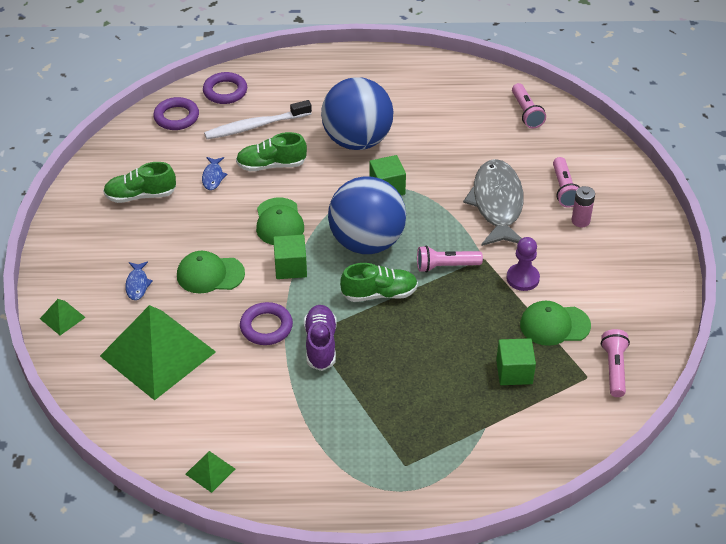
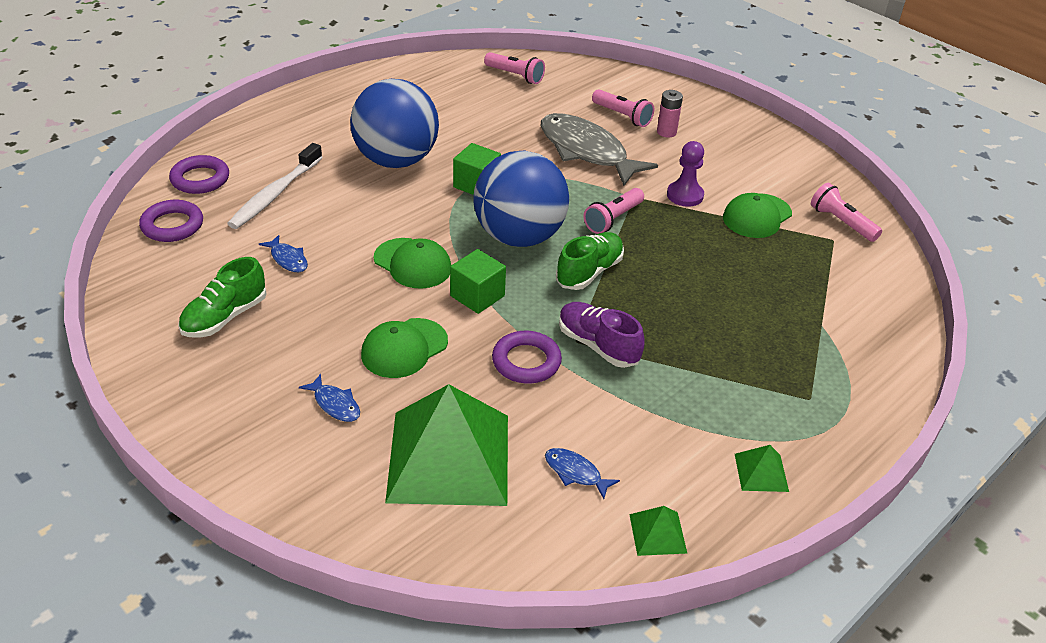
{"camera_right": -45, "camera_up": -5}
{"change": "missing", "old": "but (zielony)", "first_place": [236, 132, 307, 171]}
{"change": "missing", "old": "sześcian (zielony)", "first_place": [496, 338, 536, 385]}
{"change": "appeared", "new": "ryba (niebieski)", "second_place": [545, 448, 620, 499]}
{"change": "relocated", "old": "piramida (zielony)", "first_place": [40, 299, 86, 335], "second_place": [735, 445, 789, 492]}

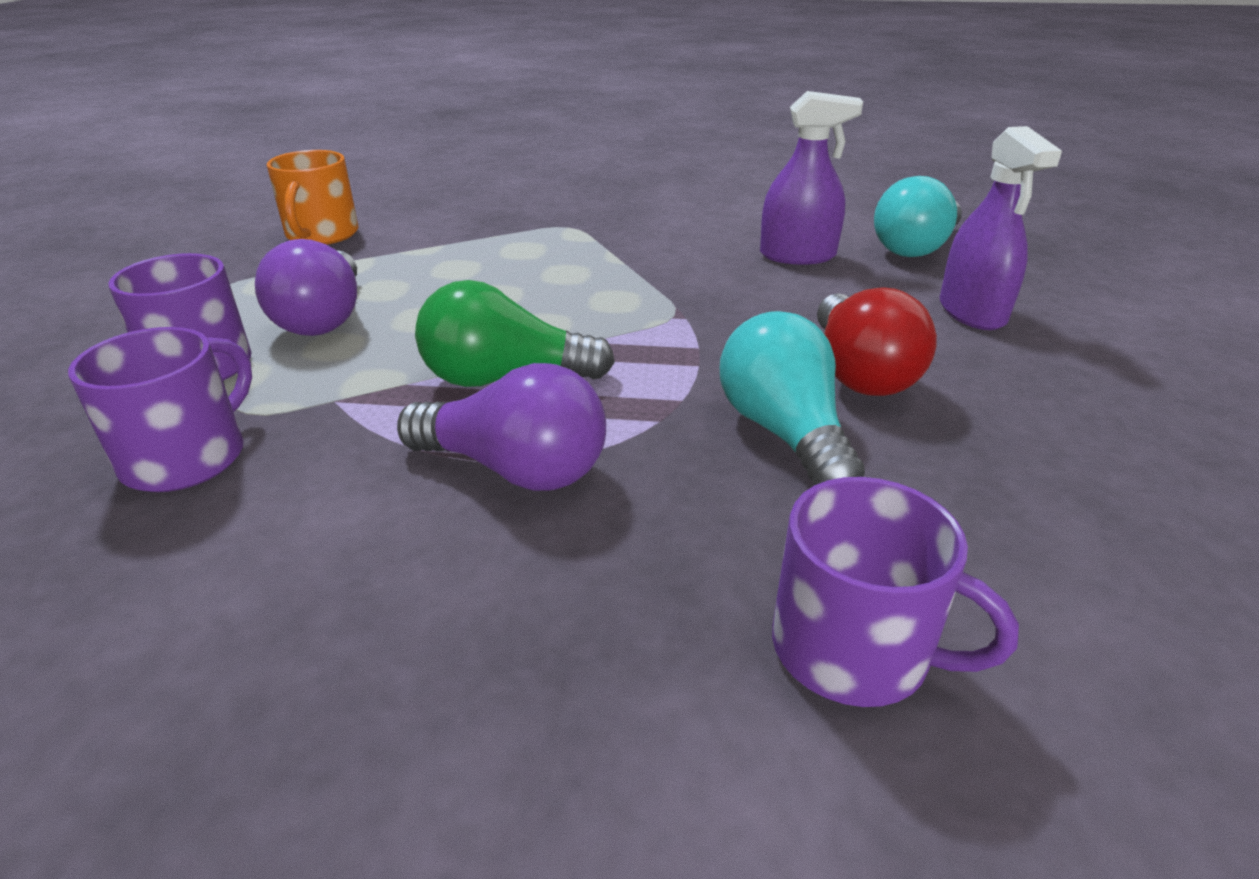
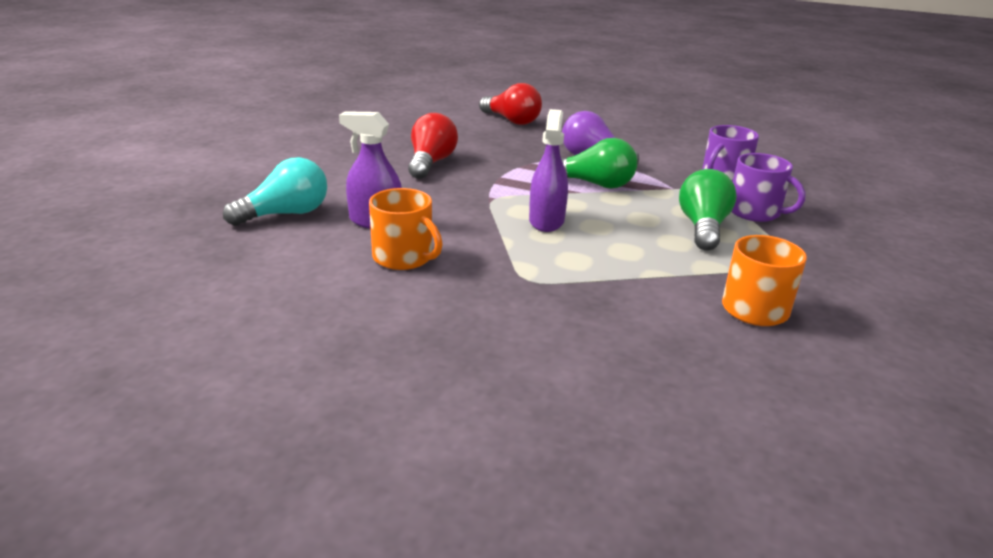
{"camera_right": -165, "camera_up": -5}
{"change": "missing", "old": "żarówka (turkusowy)", "first_place": [720, 311, 865, 485]}
{"change": "appeared", "new": "kubek (pomarańczowy)", "second_place": [369, 188, 443, 270]}
{"change": "relocated", "old": "spryskiwacz (fioletowy)", "first_place": [940, 126, 1062, 330], "second_place": [529, 109, 568, 232]}
{"change": "exchanged", "old": "kubek (fioletowy)", "new": "żarówka (czerwony)", "first_place": [772, 477, 1019, 707], "second_place": [479, 83, 542, 125]}
{"change": "colour", "old": "żarówka (fioletowy)", "new": "żarówka (zielony)", "first_place": [255, 239, 357, 336], "second_place": [679, 169, 737, 251]}

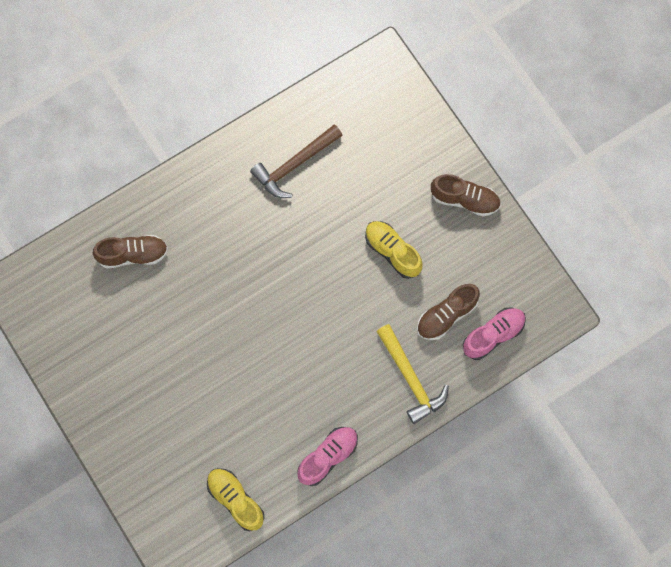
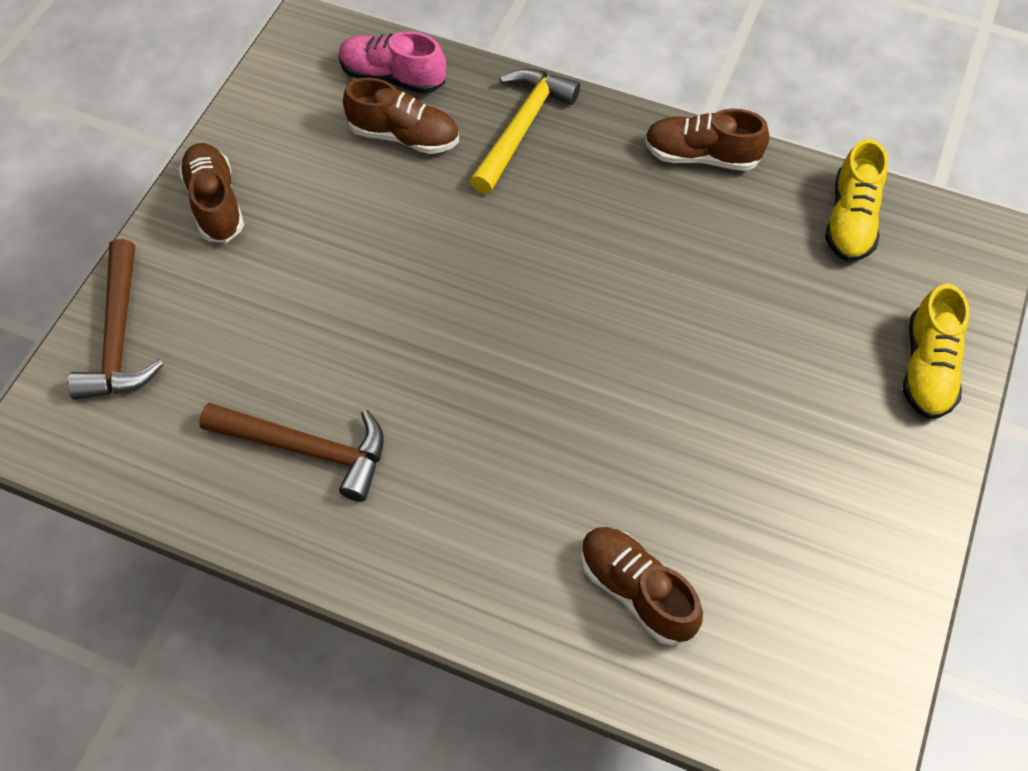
{"camera_right": -125, "camera_up": -15}
{"change": "appeared", "new": "młotek (brązowy)", "second_place": [68, 239, 164, 400]}
{"change": "relocated", "old": "but (żółty)", "first_place": [365, 221, 423, 279], "second_place": [903, 284, 970, 419]}
{"change": "colour", "old": "but (różowy)", "new": "but (brązowy)", "first_place": [297, 427, 358, 486], "second_place": [644, 109, 769, 171]}

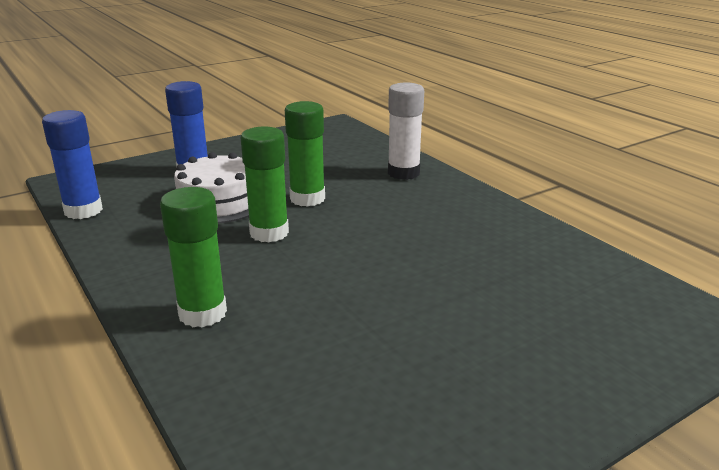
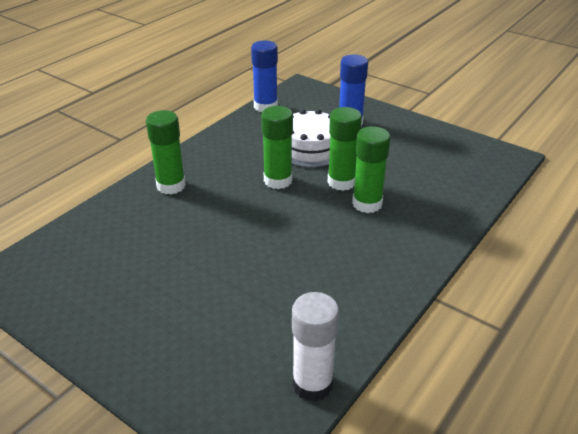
{"camera_right": 70, "camera_up": 10}
{"change": "appeared", "new": "klej w sztyfcie (zielony)", "second_place": [352, 126, 390, 213]}
{"change": "relocated", "old": "klej w sztyfcie (biały)", "first_place": [388, 82, 424, 180], "second_place": [292, 292, 339, 402]}

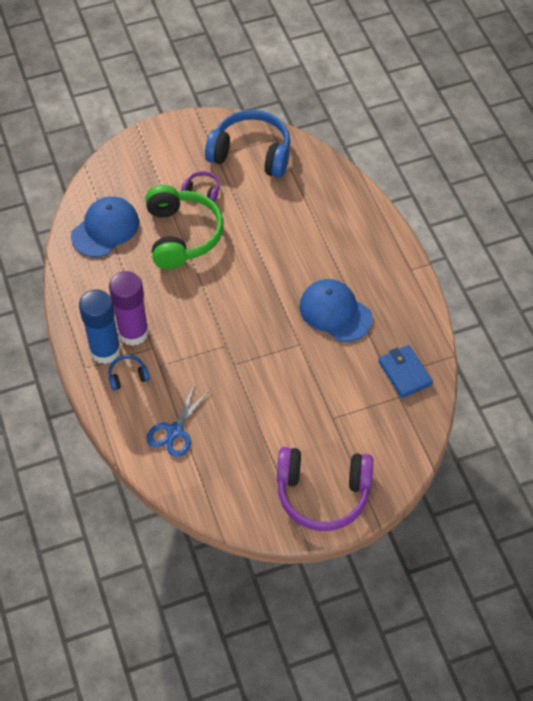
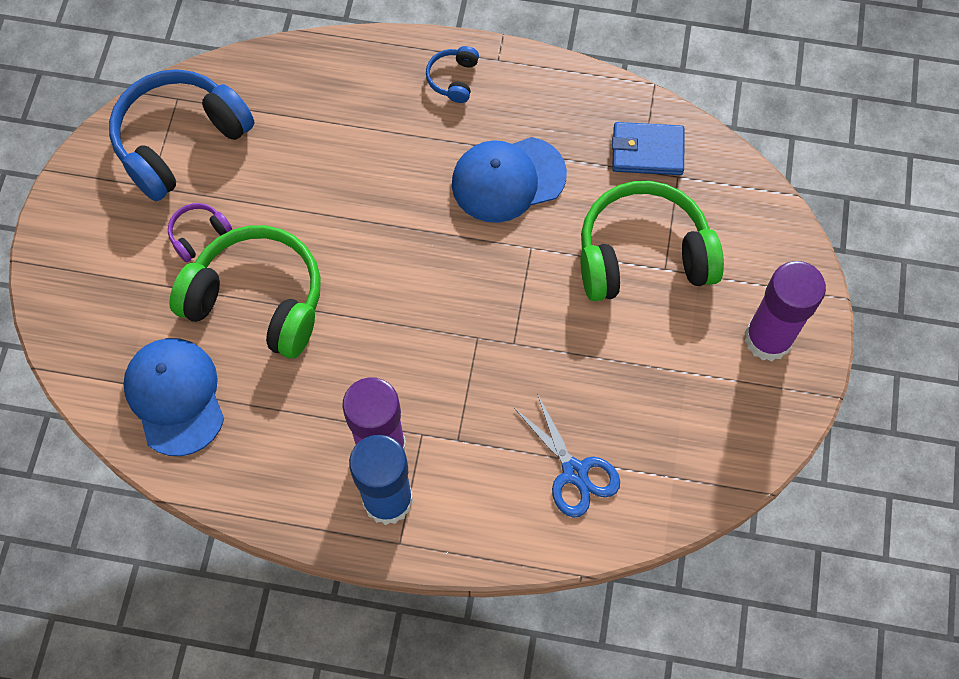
{"camera_right": -60, "camera_up": 10}
{"change": "appeared", "new": "słuchawki (zielony)", "second_place": [581, 181, 724, 301]}
{"change": "relocated", "old": "słuchawki (niebieski)", "first_place": [108, 355, 150, 391], "second_place": [426, 46, 479, 103]}
{"change": "exchanged", "old": "słuchawki (fioletowy)", "new": "klej w sztyfcie (fioletowy)", "first_place": [277, 447, 373, 531], "second_place": [744, 261, 826, 361]}

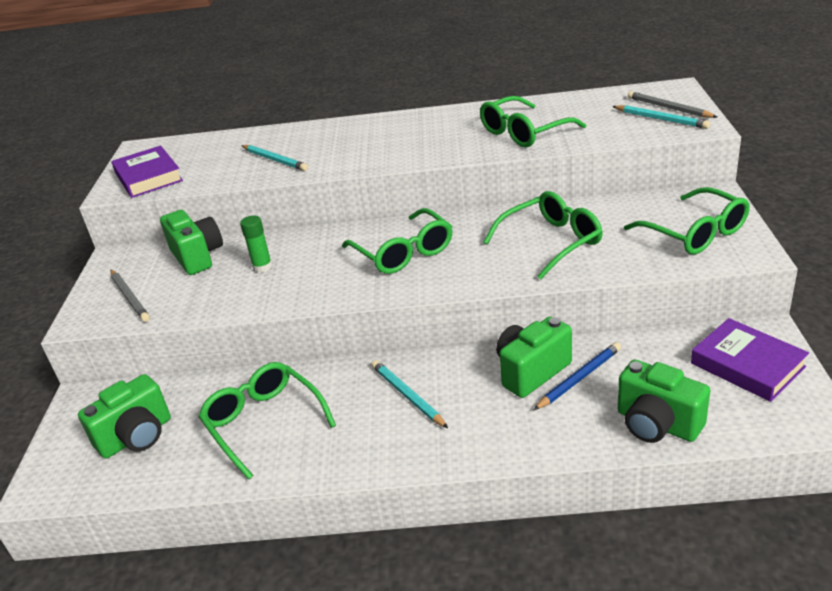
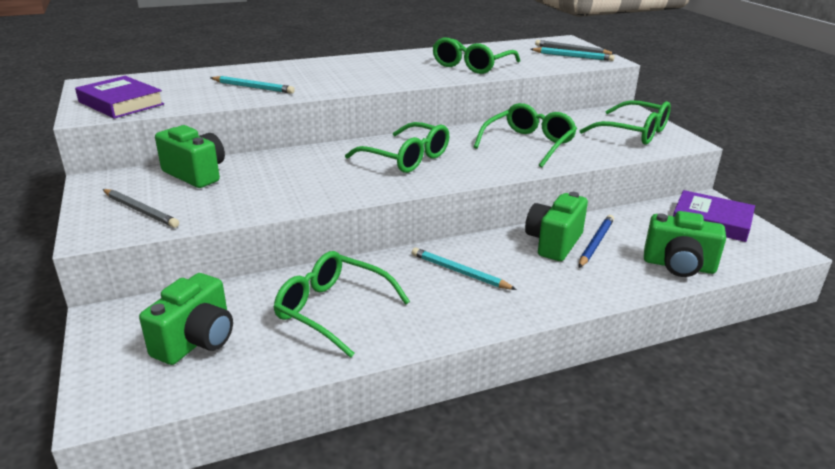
{"camera_right": -25, "camera_up": -5}
{"change": "missing", "old": "klej w sztyfcie (zielony)", "first_place": [240, 215, 272, 273]}

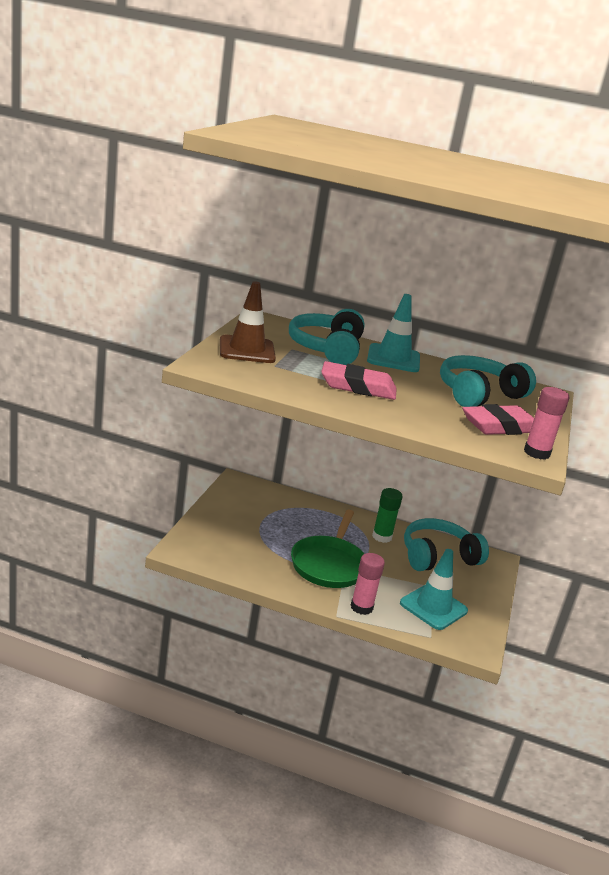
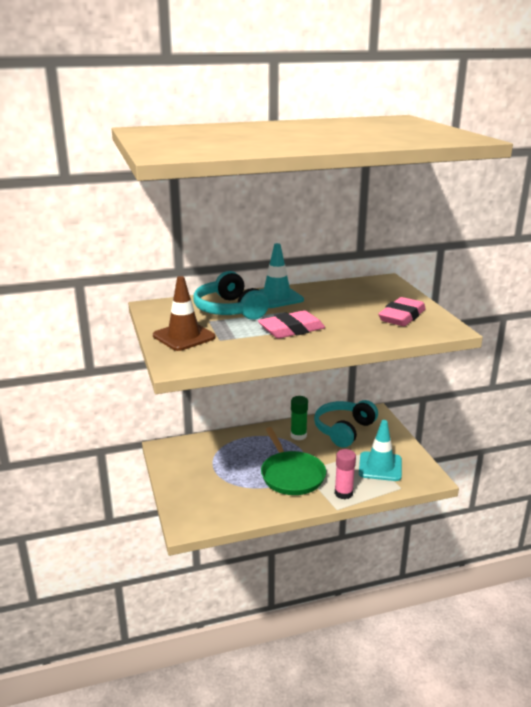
{"camera_right": -30, "camera_up": 0}
{"change": "missing", "old": "słuchawki (turkusowy)", "first_place": [440, 355, 536, 407]}
{"change": "missing", "old": "klej w sztyfcie (różowy)", "first_place": [524, 387, 570, 460]}

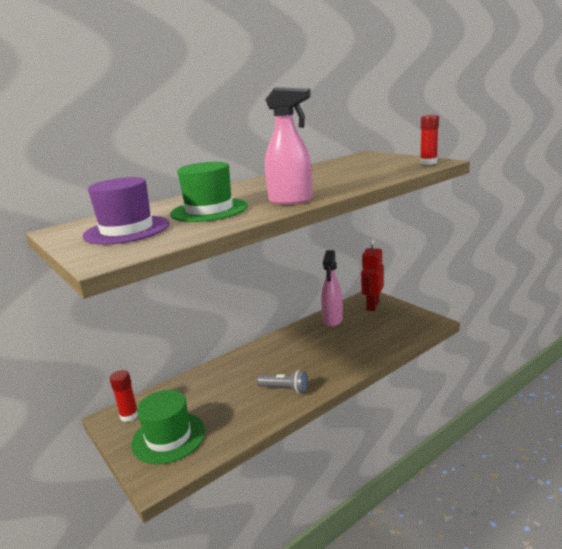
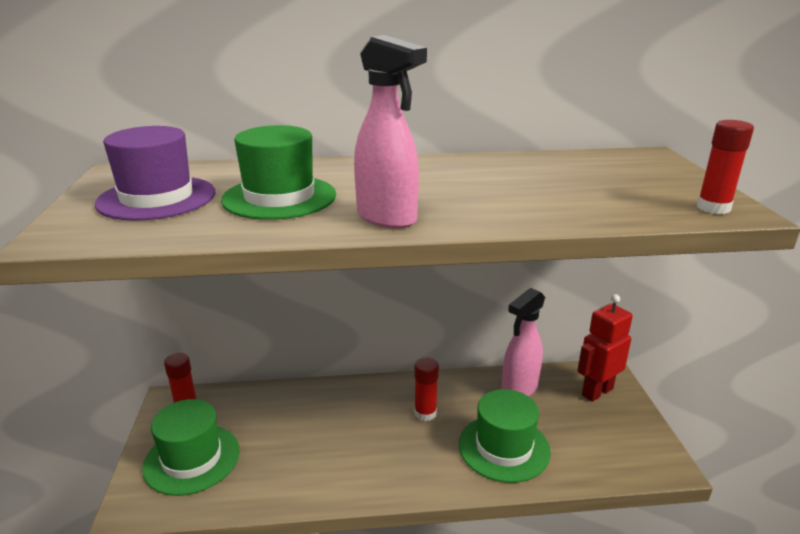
{"camera_right": 30, "camera_up": 5}
{"change": "missing", "old": "latarka (szary)", "first_place": [257, 370, 308, 393]}
{"change": "appeared", "new": "klej w sztyfcie (czerwony)", "second_place": [414, 358, 439, 421]}
{"change": "appeared", "new": "kapelusz (zielony)", "second_place": [459, 389, 551, 483]}

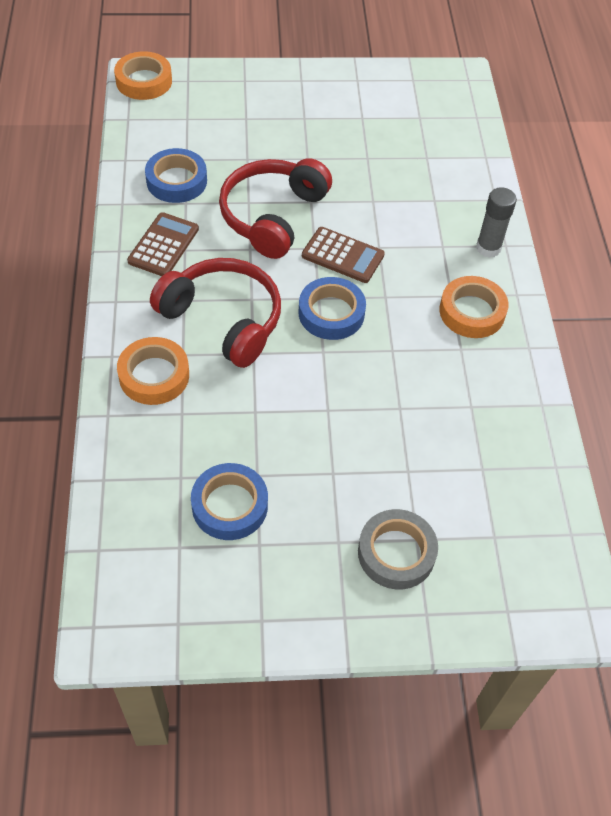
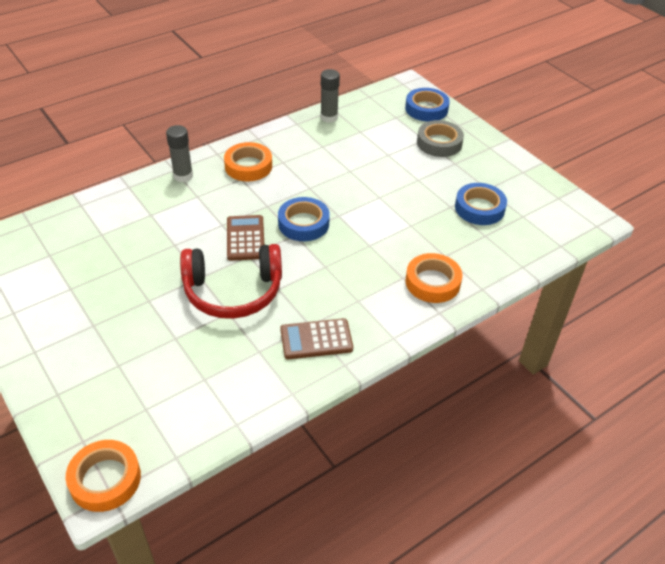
{"camera_right": -120, "camera_up": -10}
{"change": "missing", "old": "słuchawki (czerwony)", "first_place": [150, 258, 281, 368]}
{"change": "appeared", "new": "klej w sztyfcie (szary)", "second_place": [320, 69, 340, 123]}
{"change": "relocated", "old": "taśma klejąca (niebieski)", "first_place": [145, 148, 207, 203], "second_place": [405, 88, 450, 122]}

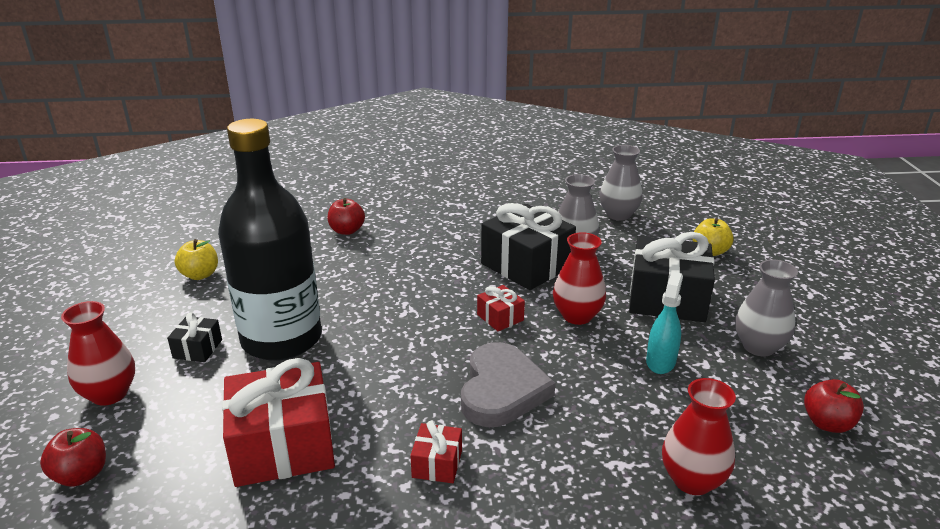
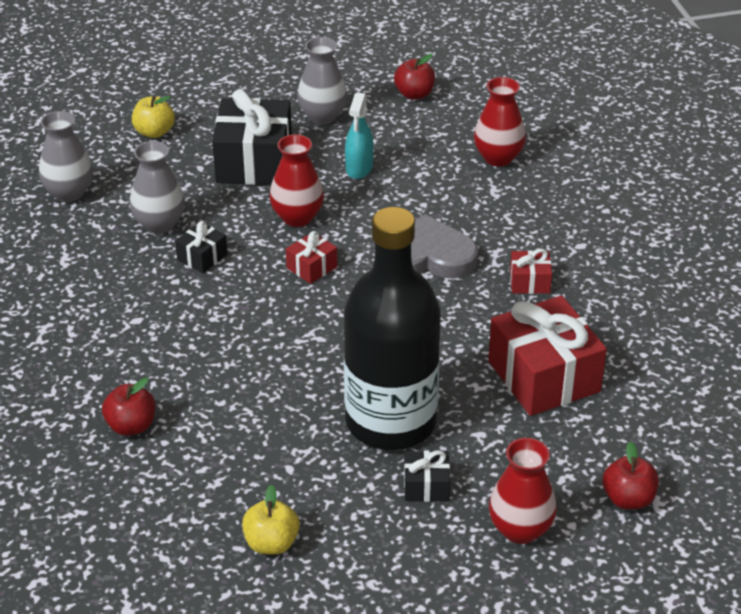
{"camera_right": -100, "camera_up": 10}
{"change": "spun", "old": "spryskiwacz (turkusowy)", "first_place": [646, 272, 683, 374], "second_place": [345, 93, 373, 179], "degrees": -90}
{"change": "size", "old": "prezent (czarny)", "first_place": [481, 203, 576, 290], "second_place": [175, 221, 228, 273], "factor": 0.47}

